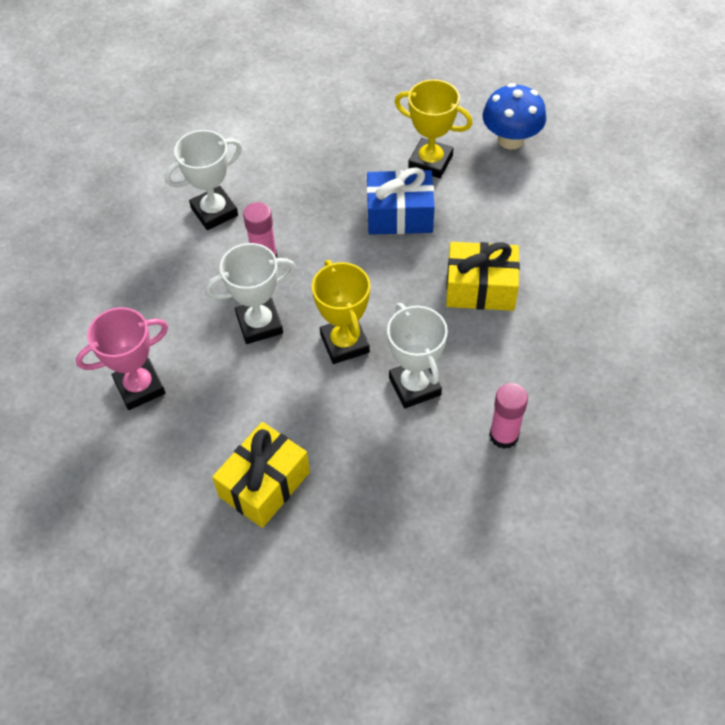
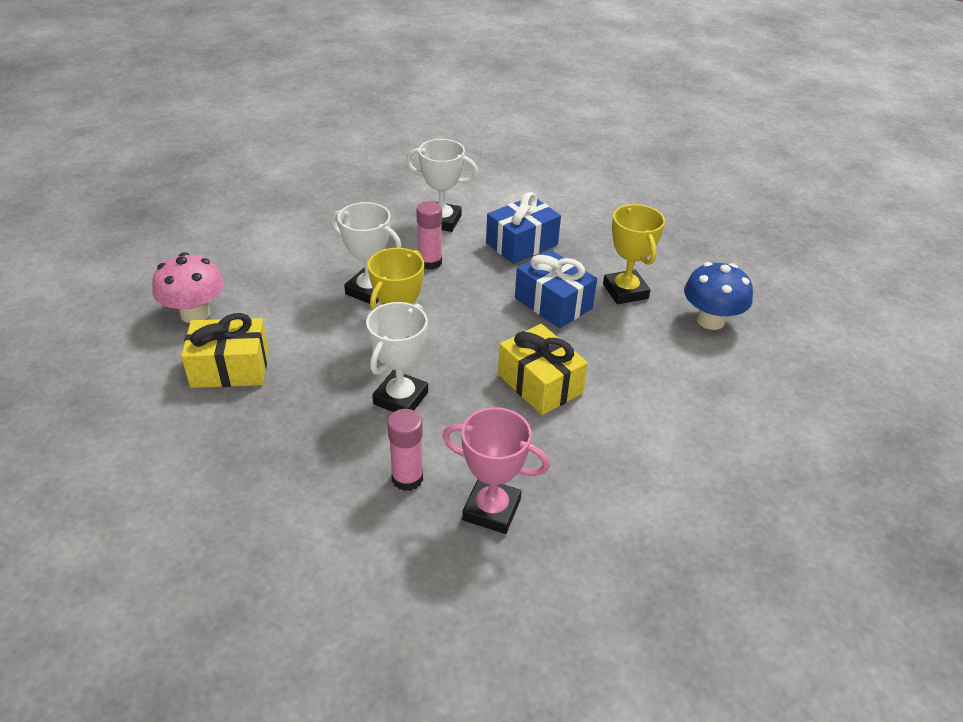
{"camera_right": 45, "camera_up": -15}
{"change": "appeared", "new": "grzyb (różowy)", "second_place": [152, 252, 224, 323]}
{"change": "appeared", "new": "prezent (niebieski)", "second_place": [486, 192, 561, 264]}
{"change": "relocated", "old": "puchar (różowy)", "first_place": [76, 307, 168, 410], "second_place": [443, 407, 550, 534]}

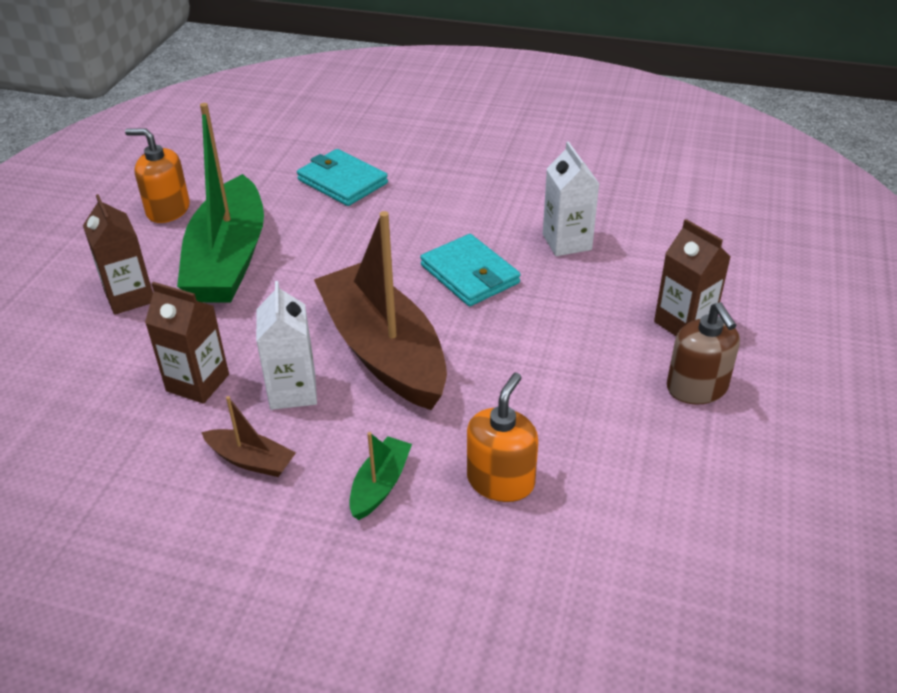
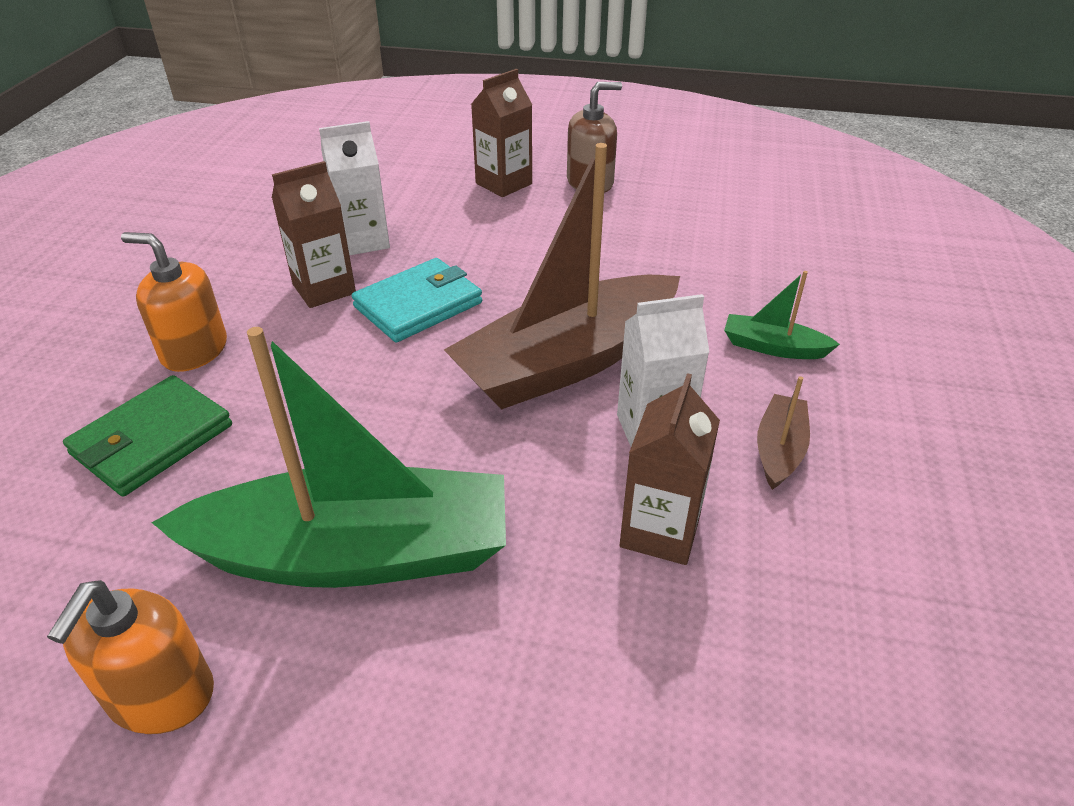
{"camera_right": -95, "camera_up": 0}
{"change": "relocated", "old": "karton mleka (brązowy)", "first_place": [83, 194, 153, 315], "second_place": [272, 161, 356, 308]}
{"change": "relocated", "old": "dozownik mydła (pomarańczowy)", "first_place": [467, 373, 538, 502], "second_place": [121, 232, 227, 372]}
{"change": "colour", "old": "portfel (turkusowy)", "new": "portfel (zielony)", "first_place": [297, 149, 388, 206], "second_place": [63, 375, 232, 497]}

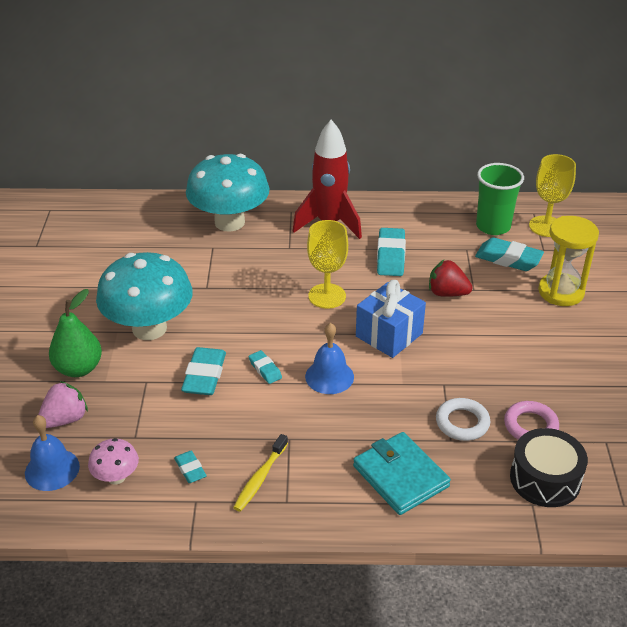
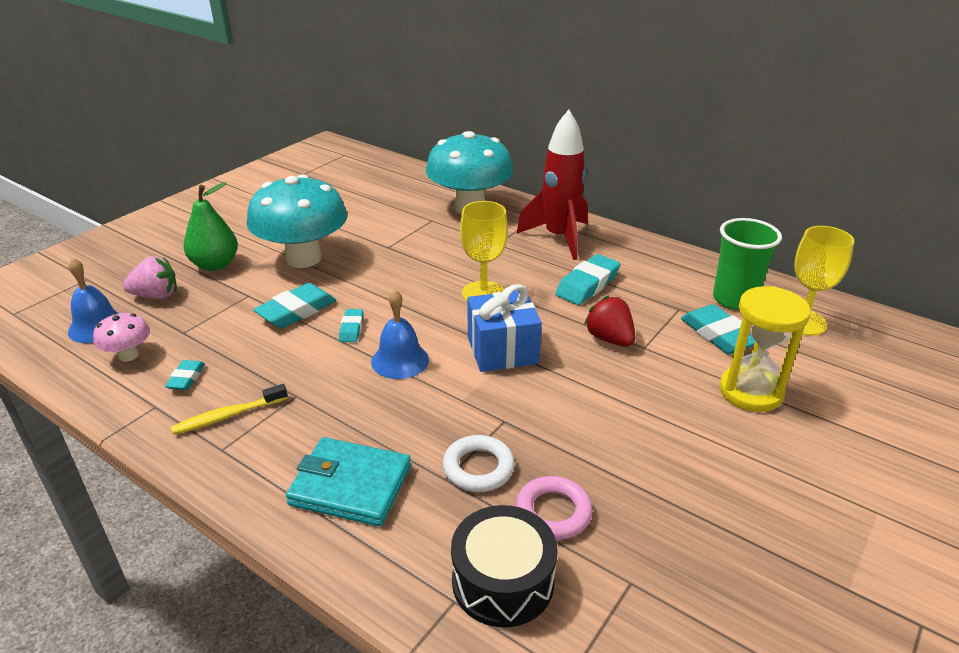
{"camera_right": 35, "camera_up": -5}
{"change": "spun", "old": "portfel (turkusowy)", "first_place": [353, 432, 451, 515], "second_place": [286, 437, 411, 527], "degrees": -75}

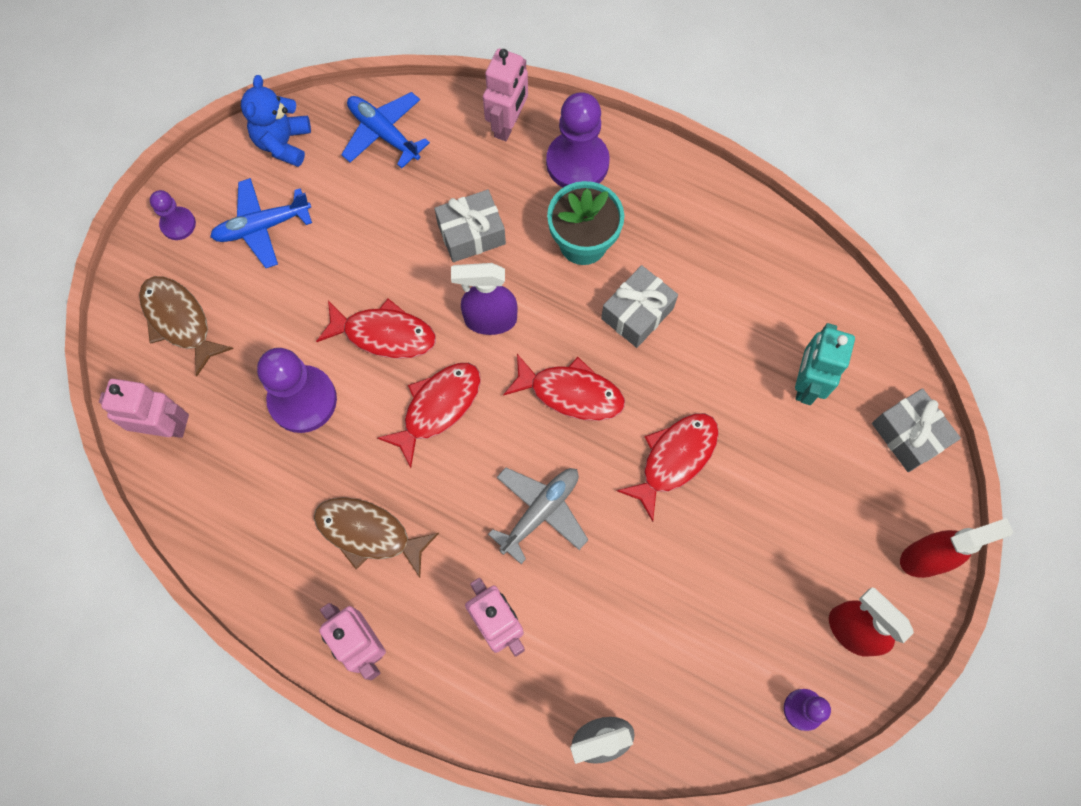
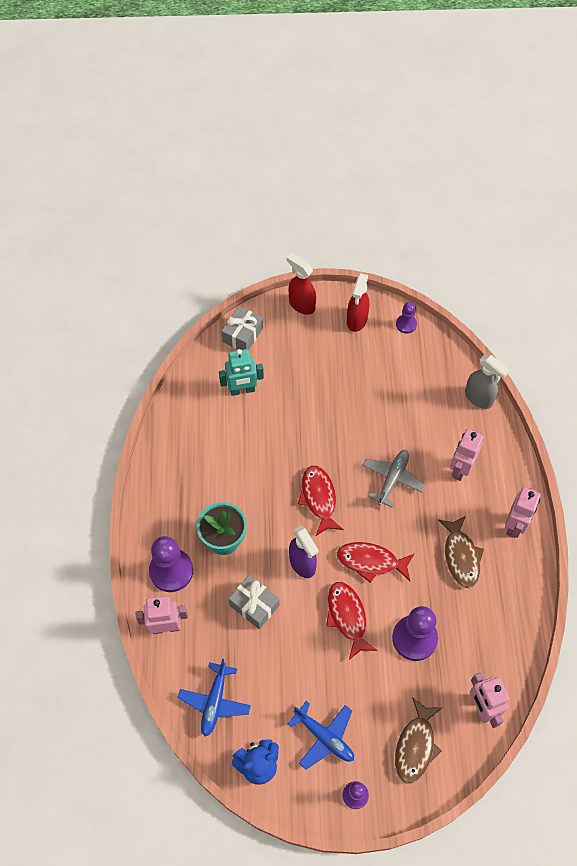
{"camera_right": -120, "camera_up": -10}
{"change": "missing", "old": "prezent (szary)", "first_place": [601, 265, 678, 348]}
{"change": "missing", "old": "ryba (czerwony)", "first_place": [617, 413, 719, 522]}
{"change": "spun", "old": "samolot (szary)", "first_place": [488, 467, 588, 564], "second_place": [362, 450, 426, 508], "degrees": 105}

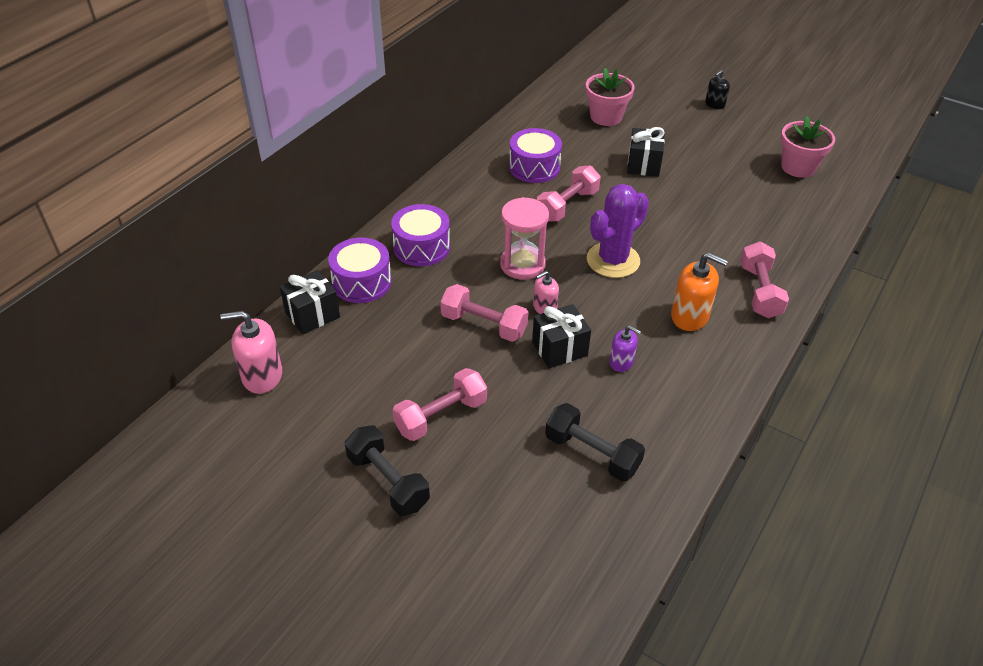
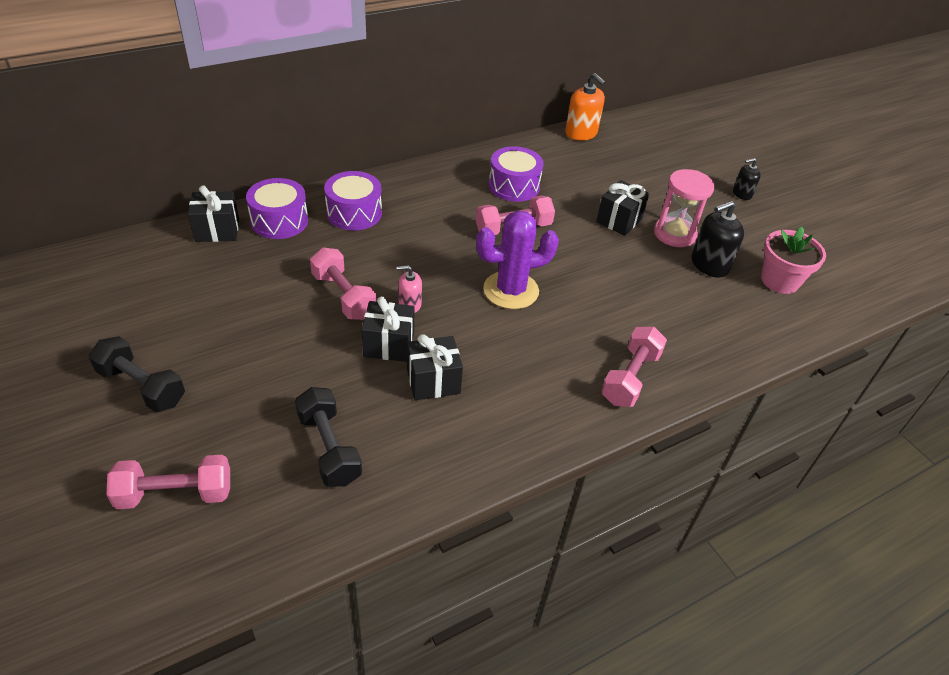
{"camera_right": 25, "camera_up": 0}
{"change": "missing", "old": "dozownik mydła (różowy)", "first_place": [221, 311, 282, 394]}
{"change": "missing", "old": "doniczka (różowy)", "first_place": [586, 68, 635, 126]}
{"change": "appeared", "new": "dozownik mydła (czarny)", "second_place": [691, 201, 744, 277]}
{"change": "relocated", "old": "hantel (różowy)", "first_place": [392, 368, 487, 441], "second_place": [107, 455, 230, 509]}
{"change": "relocated", "old": "klepsydra (różowy)", "first_place": [500, 197, 549, 280], "second_place": [654, 169, 715, 247]}
{"change": "relocated", "old": "dozownik mydła (pomarańczowy)", "first_place": [671, 252, 728, 331], "second_place": [565, 73, 606, 141]}
{"change": "exchanged", "old": "dozownik mydła (fioletowy)", "new": "prezent (czarny)", "first_place": [609, 326, 641, 372], "second_place": [407, 334, 463, 400]}
{"change": "spun", "old": "hantel (czarny)", "first_place": [345, 425, 430, 516], "second_place": [89, 336, 185, 412], "degrees": -45}

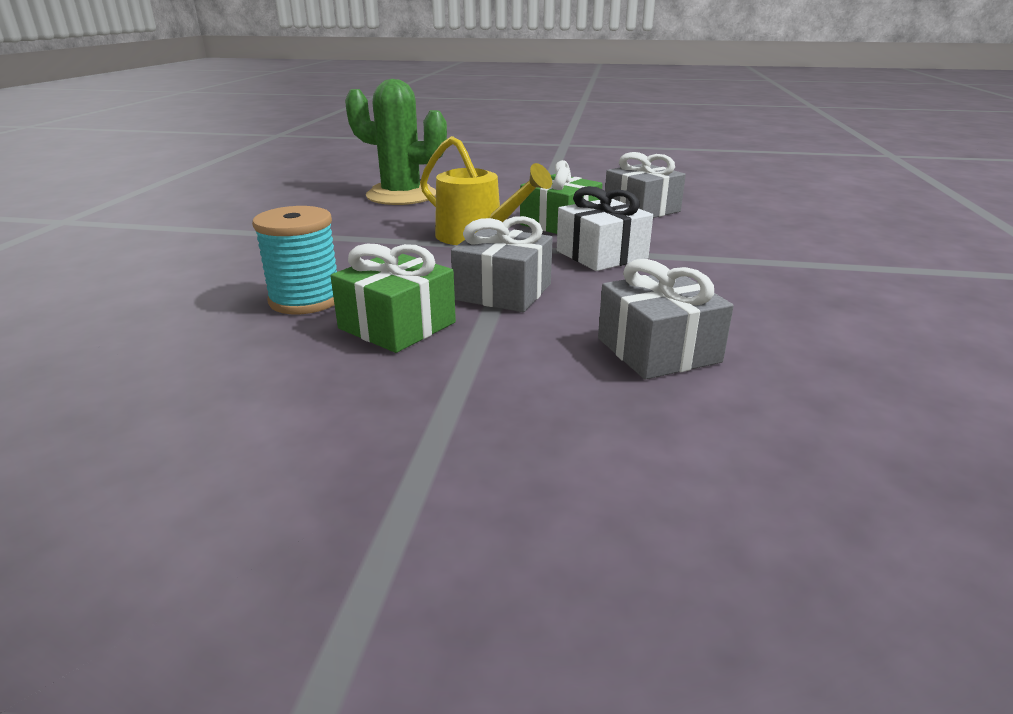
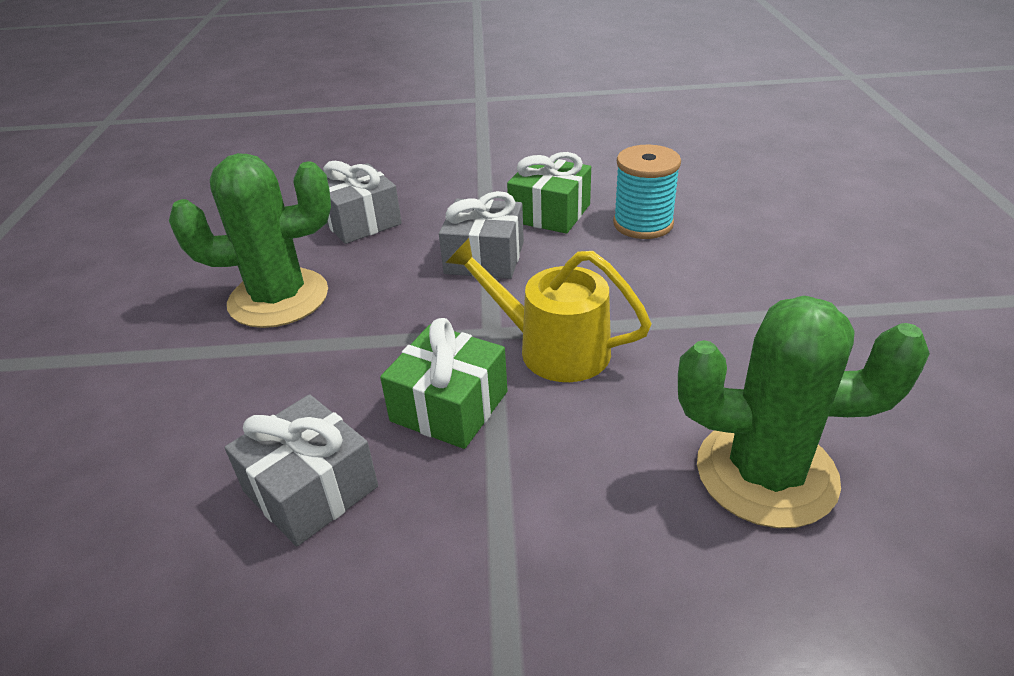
{"camera_right": 170, "camera_up": 10}
{"change": "missing", "old": "prezent (biały)", "first_place": [557, 186, 653, 271]}
{"change": "appeared", "new": "kaktus (zielony)", "second_place": [169, 153, 331, 328]}

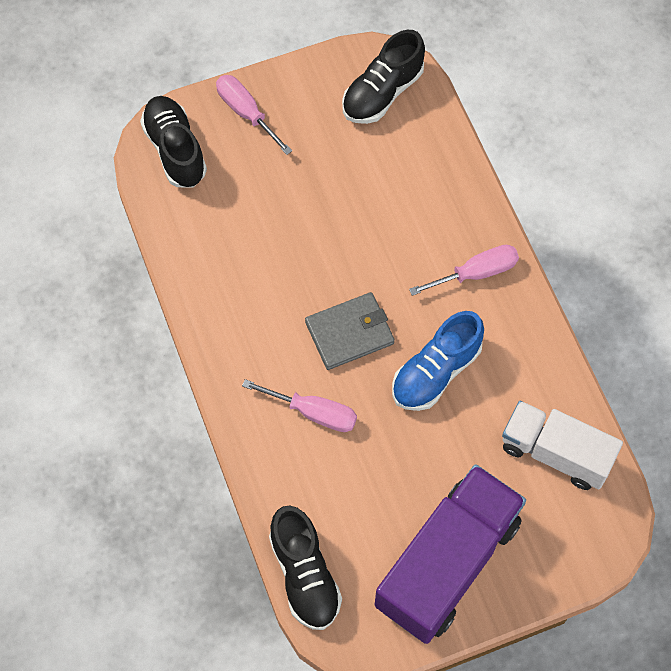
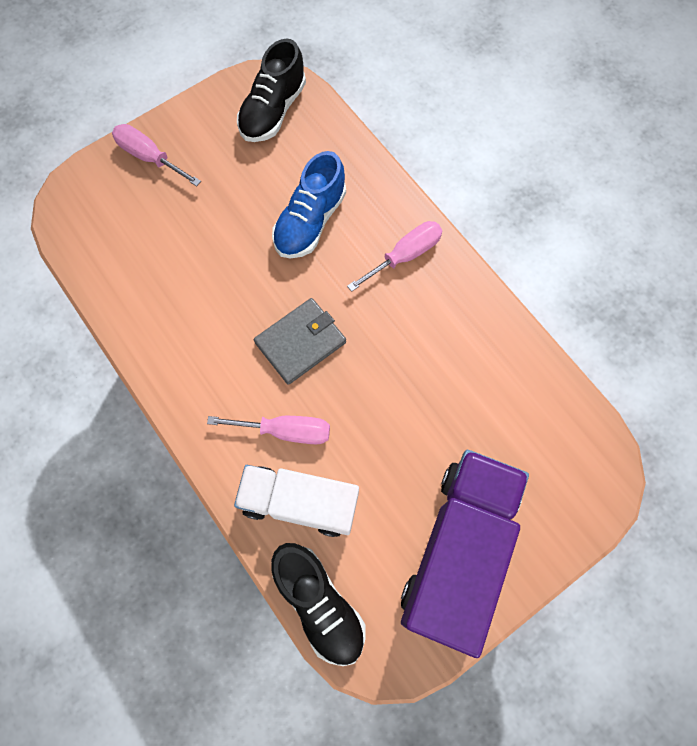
{"camera_right": -15, "camera_up": 5}
{"change": "missing", "old": "but (czarny)", "first_place": [140, 96, 207, 187]}
{"change": "relocated", "old": "but (niebieski)", "first_place": [392, 311, 484, 411], "second_place": [272, 151, 346, 258]}
{"change": "relocated", "old": "ciężarówka (biały)", "first_place": [502, 401, 623, 490], "second_place": [234, 465, 359, 537]}

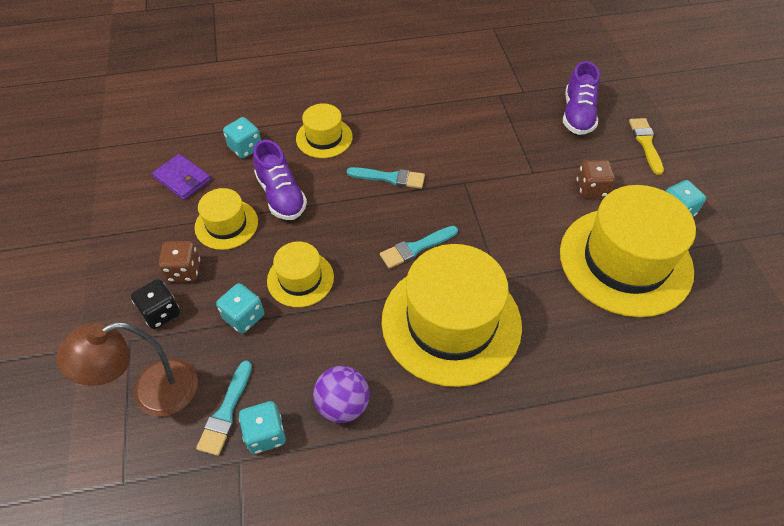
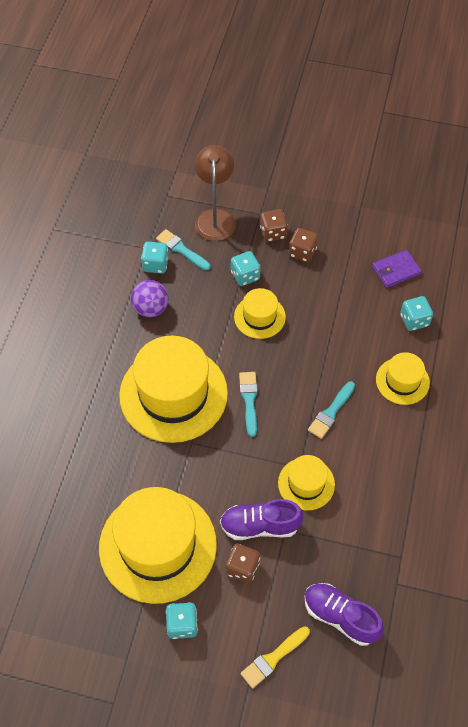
{"camera_right": 115, "camera_up": 5}
{"change": "relocated", "old": "kapelusz (żółty)", "first_place": [195, 188, 258, 250], "second_place": [278, 455, 335, 511]}
{"change": "relocated", "old": "but (fioletowy)", "first_place": [253, 140, 307, 220], "second_place": [220, 499, 304, 540]}
{"change": "colour", "old": "kostka do gry (czarny)", "new": "kostka do gry (brązowy)", "first_place": [131, 279, 180, 329], "second_place": [260, 209, 288, 242]}
{"change": "spun", "old": "pędzel (żółty)", "first_place": [629, 118, 664, 175], "second_place": [241, 626, 310, 688], "degrees": 120}

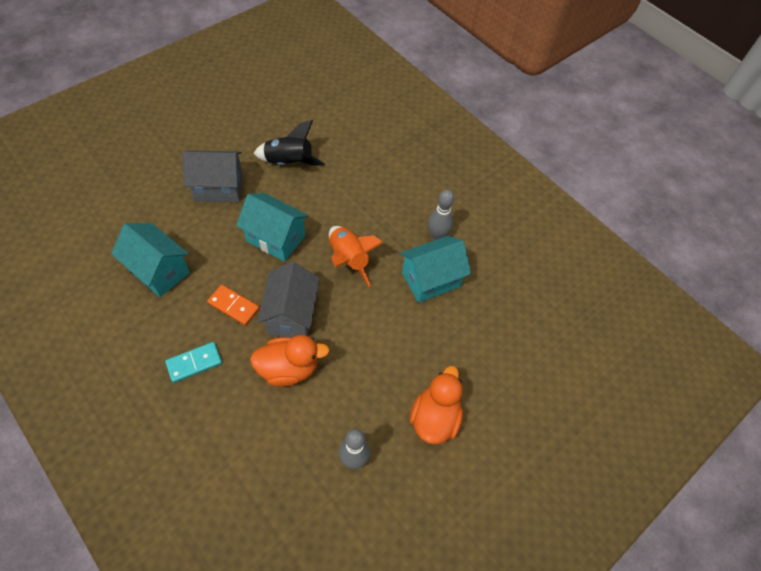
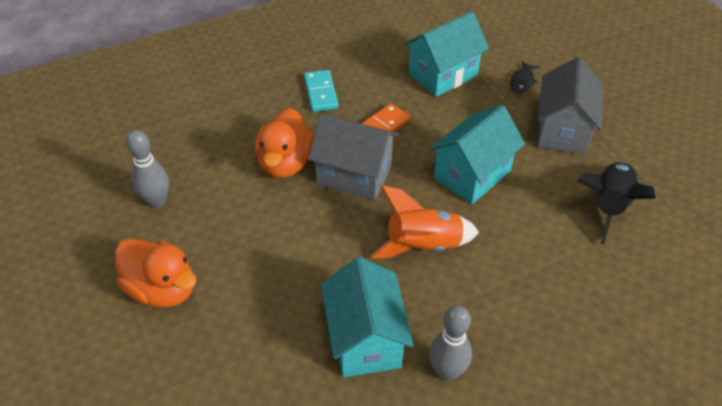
{"camera_right": 110, "camera_up": -10}
{"change": "appeared", "new": "ryba (czarny)", "second_place": [510, 61, 540, 93]}

